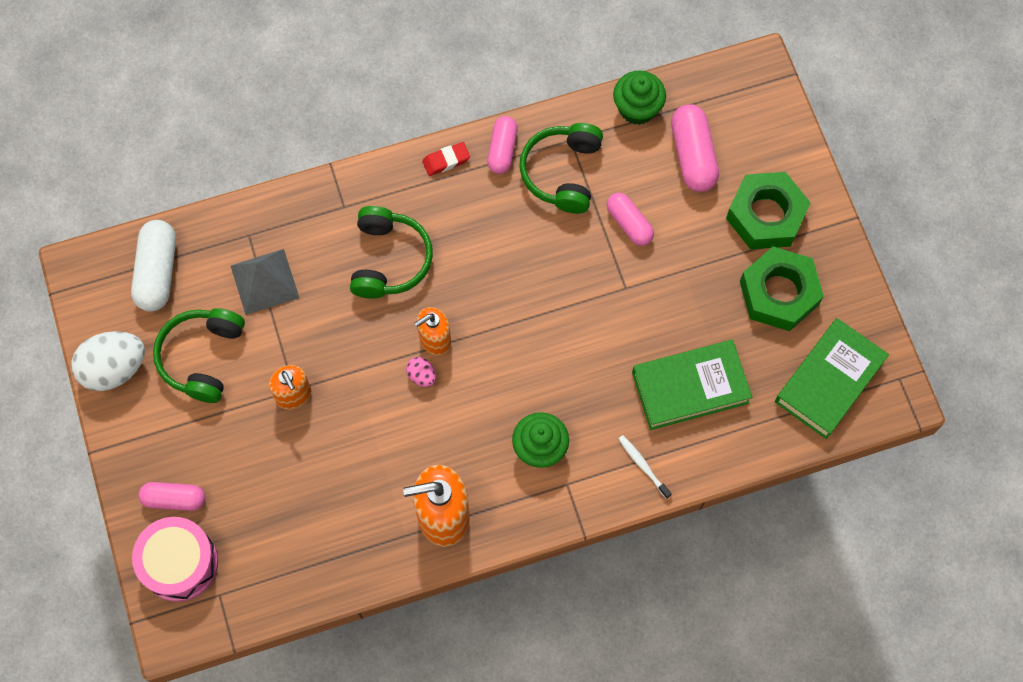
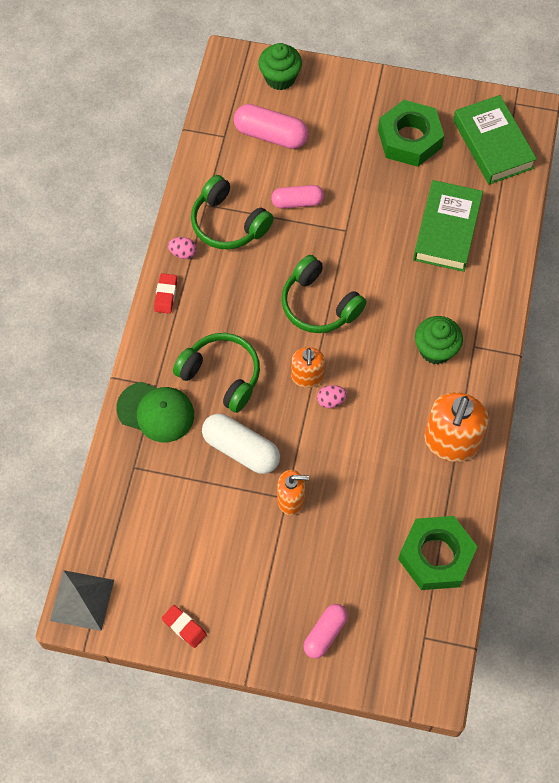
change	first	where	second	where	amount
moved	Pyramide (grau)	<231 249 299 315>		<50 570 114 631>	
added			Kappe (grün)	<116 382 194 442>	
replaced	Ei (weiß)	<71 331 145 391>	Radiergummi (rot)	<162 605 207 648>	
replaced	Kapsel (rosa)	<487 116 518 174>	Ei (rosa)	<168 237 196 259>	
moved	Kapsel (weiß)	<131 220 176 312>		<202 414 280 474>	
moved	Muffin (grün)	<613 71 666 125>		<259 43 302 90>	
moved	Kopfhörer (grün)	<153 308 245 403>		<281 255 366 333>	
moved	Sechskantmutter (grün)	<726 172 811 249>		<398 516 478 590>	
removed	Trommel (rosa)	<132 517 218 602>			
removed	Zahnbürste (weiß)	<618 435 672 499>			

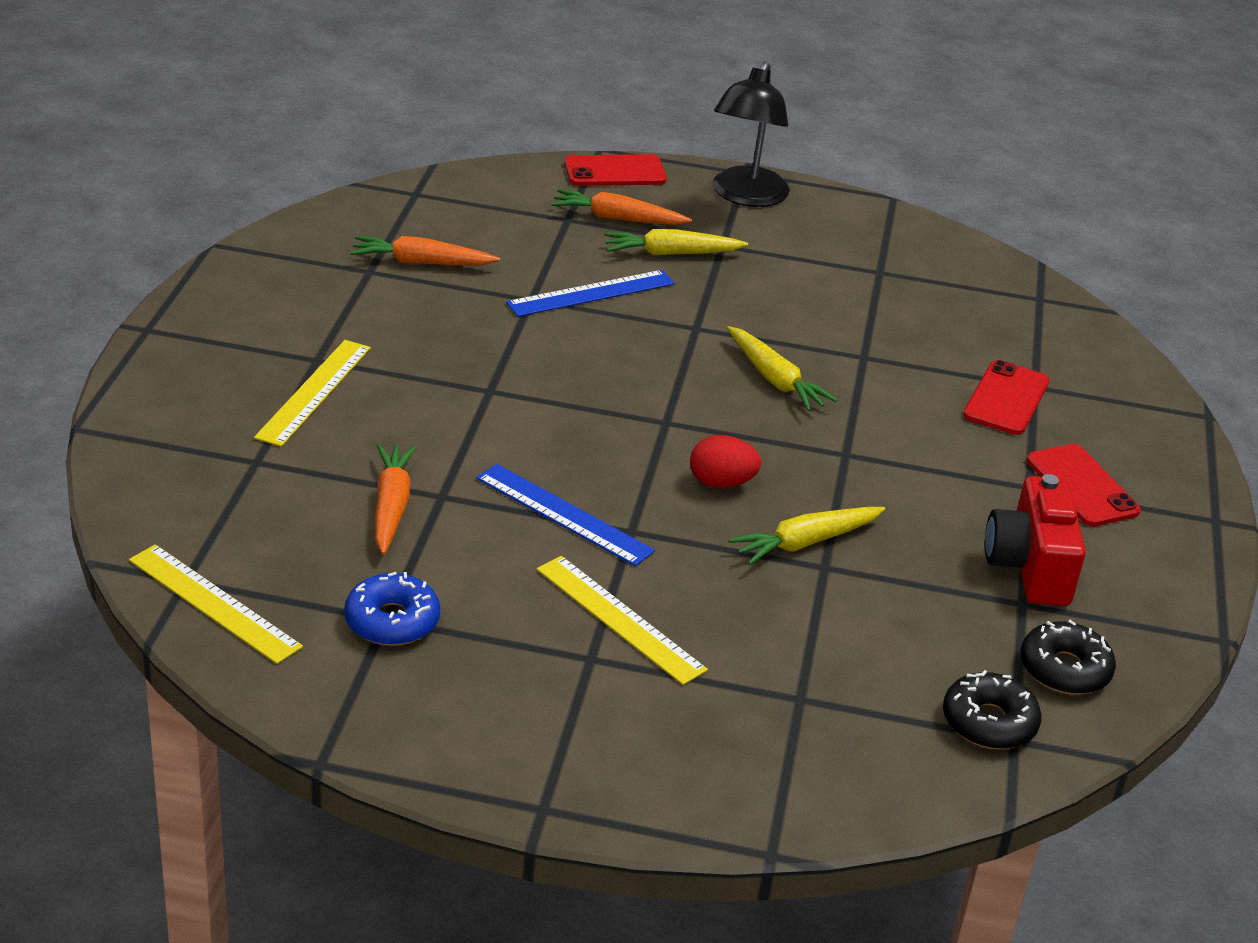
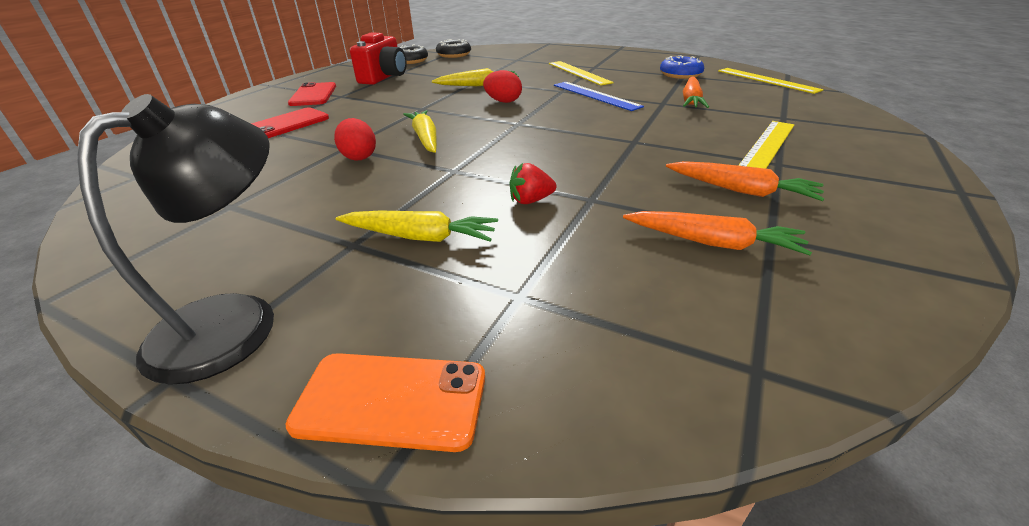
change	first	where	second	where	amount
recoloured	Handy (rot)	<564 154 667 186>	Handy (orange)	<285 353 485 452>	
added			Ei (rot)	<334 118 376 161>	
replaced	Lineal (blau)	<506 270 675 317>	Erdbeere (rot)	<509 163 556 204>	
moved	Karotte (orange)	<551 189 692 225>		<666 161 825 201>	

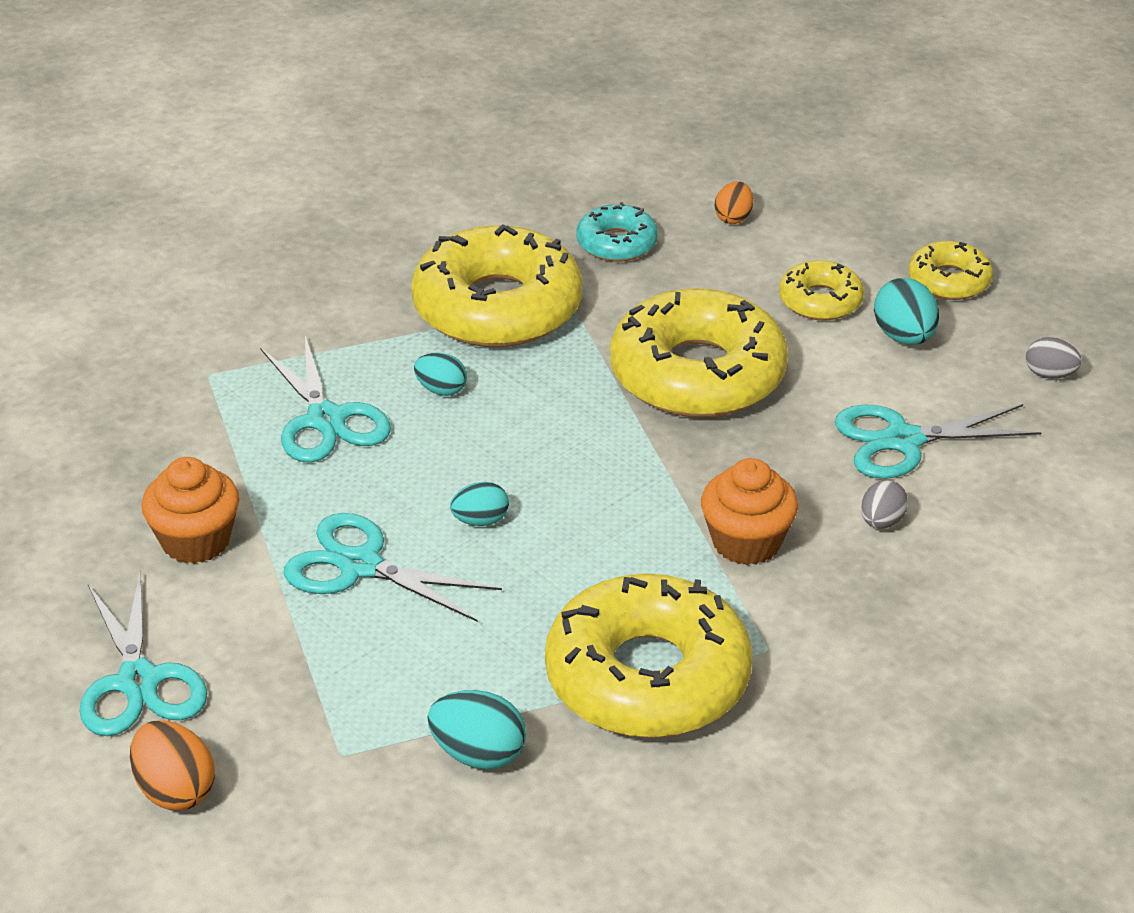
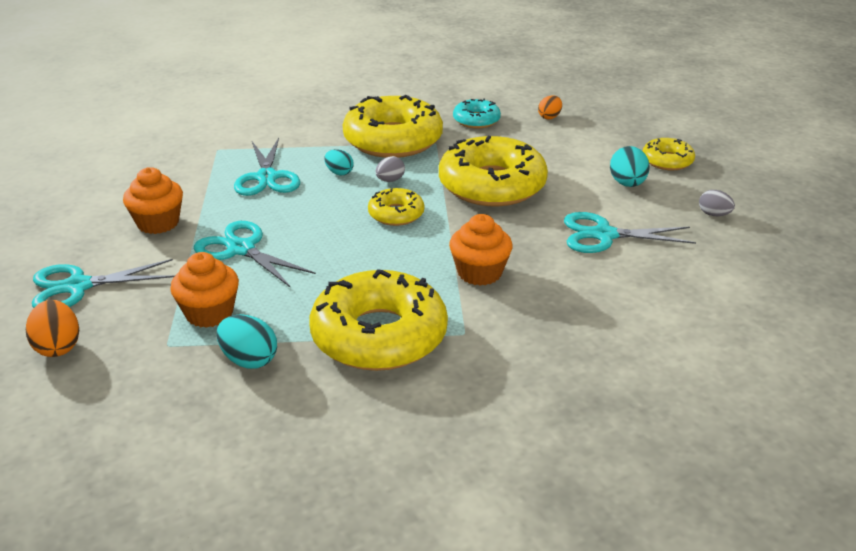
change	first	where	second	where	amount
turned	Schere (türkis)	<79 571 207 736>		<32 259 174 308>	75 degrees clockwise
added			Muffin (orange)	<170 252 239 328>	
moved	Donut (gelb)	<779 260 864 320>		<368 188 424 226>	
moved	Ei (grau)	<861 480 908 529>		<376 156 405 182>	
removed	Ei (türkis)	<450 482 509 526>			

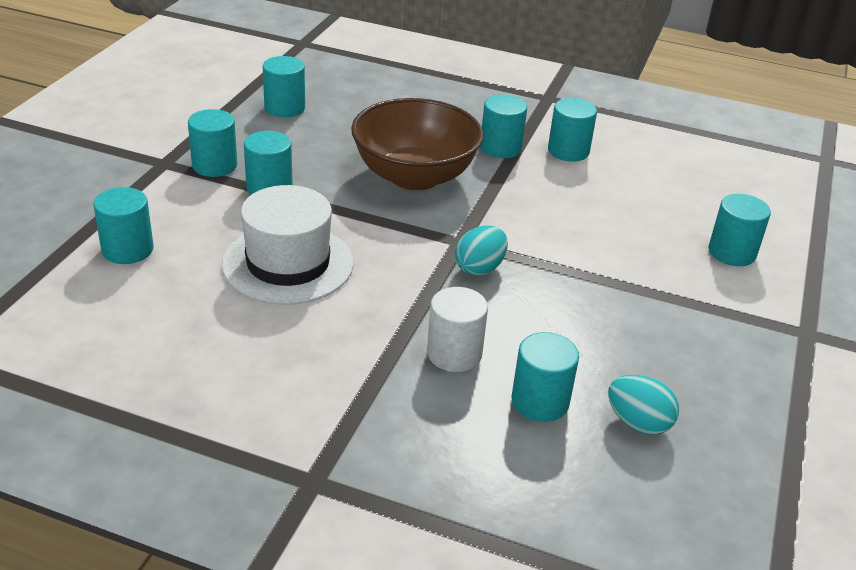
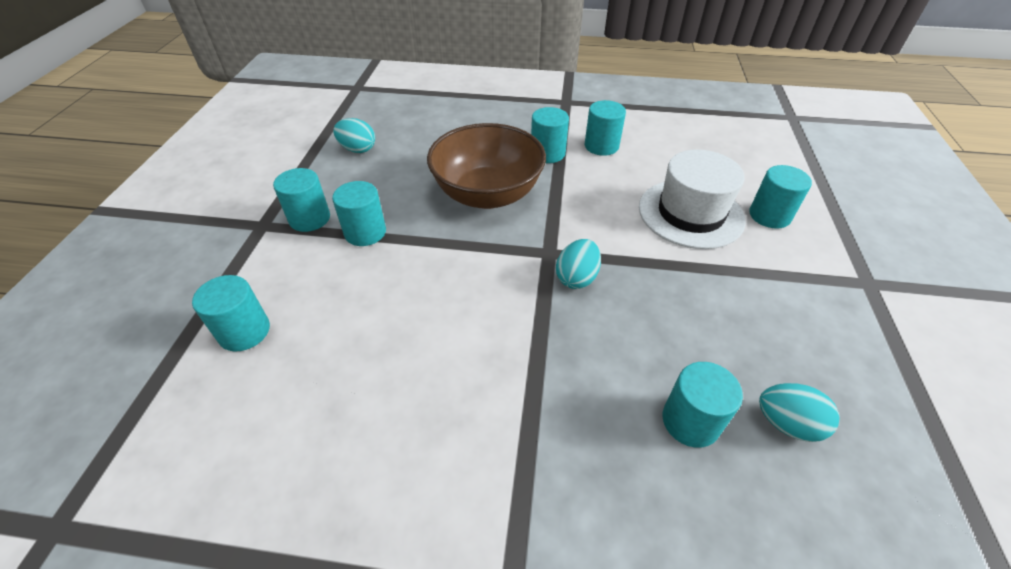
change	first	where	second	where	amount
replaced	Vollzylinder (türkis)	<263 56 305 117>	Ei (türkis)	<333 118 375 153>	
moved	Hut (weiß)	<222 185 354 305>		<639 150 746 249>	
removed	Vollzylinder (weiß)	<427 287 488 372>			

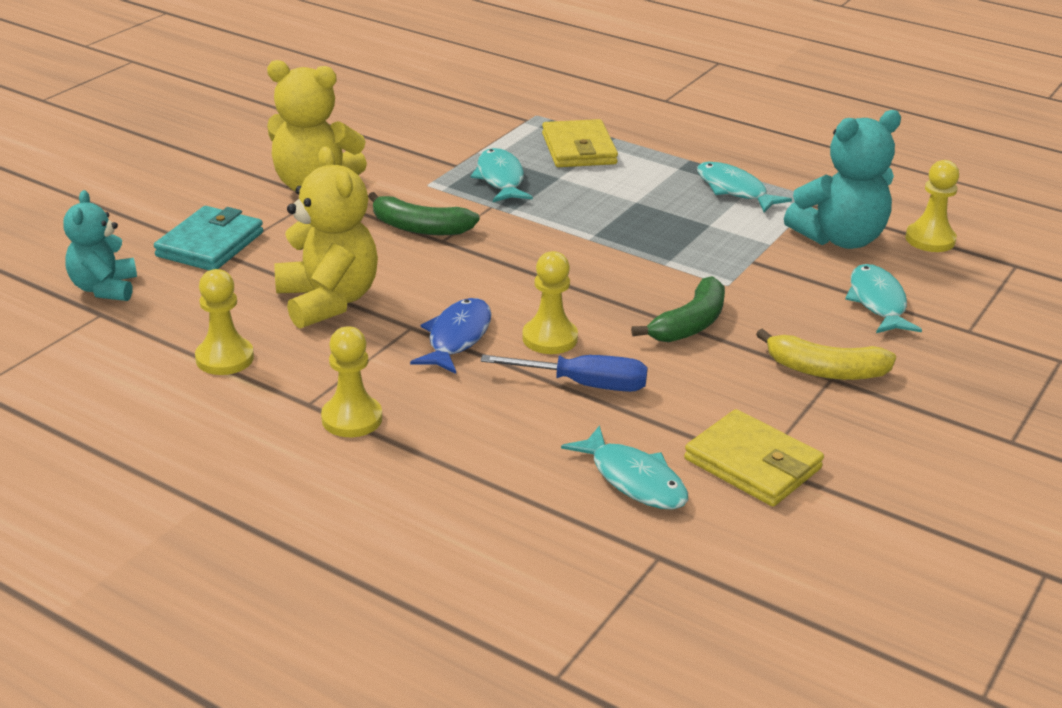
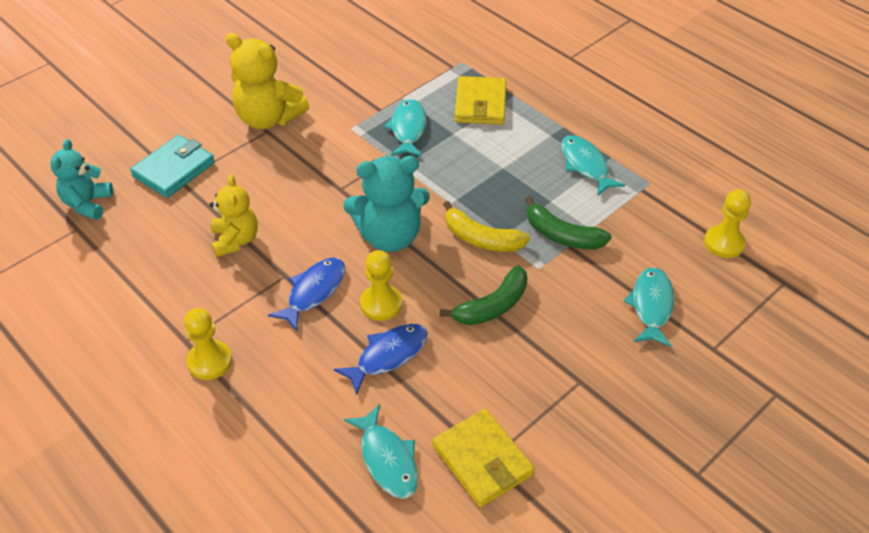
change	first	where	second	where	amount
resized	Teddybär (gelb)	<275 146 378 329>		<210 175 258 257>	x0.65
replaced	Schraubenzieher (blau)	<481 355 648 392>	Fisch (blau)	<334 324 428 395>	
moved	Teddybär (türkis)	<784 110 901 249>		<343 156 430 252>	
moved	Banane (gelb)	<756 329 896 380>		<443 201 530 252>	
moved	Banane (grün)	<368 192 480 235>		<525 196 612 249>	
removed	Bauer (gelb)	<195 269 254 375>			

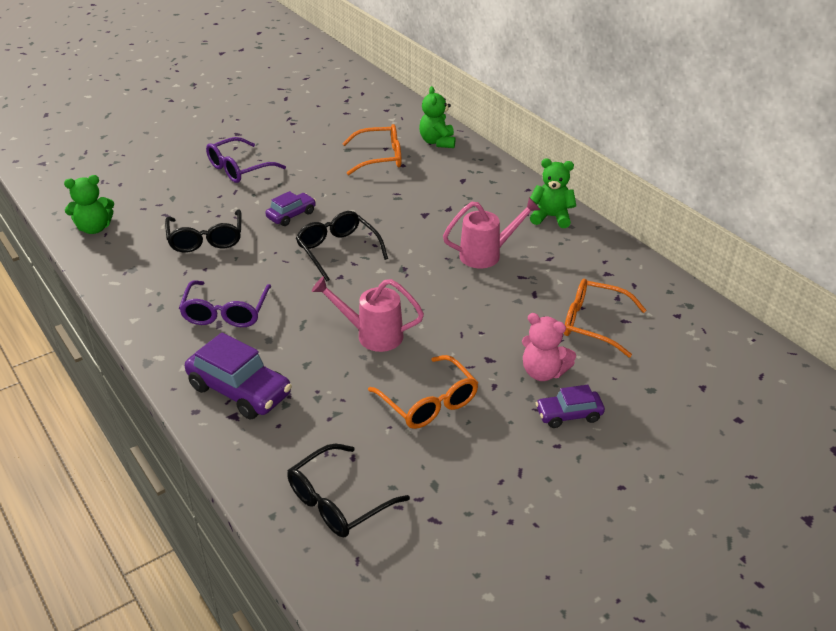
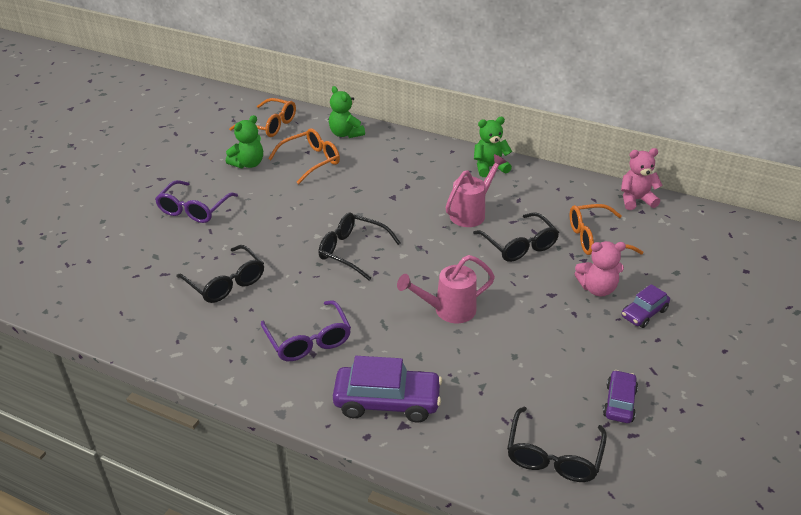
change	first	where	second	where	amount
moved	Teddybär (grün)	<64 175 114 234>		<226 115 263 168>	
moved	Brille (orange)	<368 355 479 429>		<229 98 296 137>	
added			Brille (schwarz)	<473 212 559 262>	
moved	Auto (lila)	<266 191 316 226>		<603 370 638 423>	
added			Teddybär (rosa)	<621 148 663 210>	

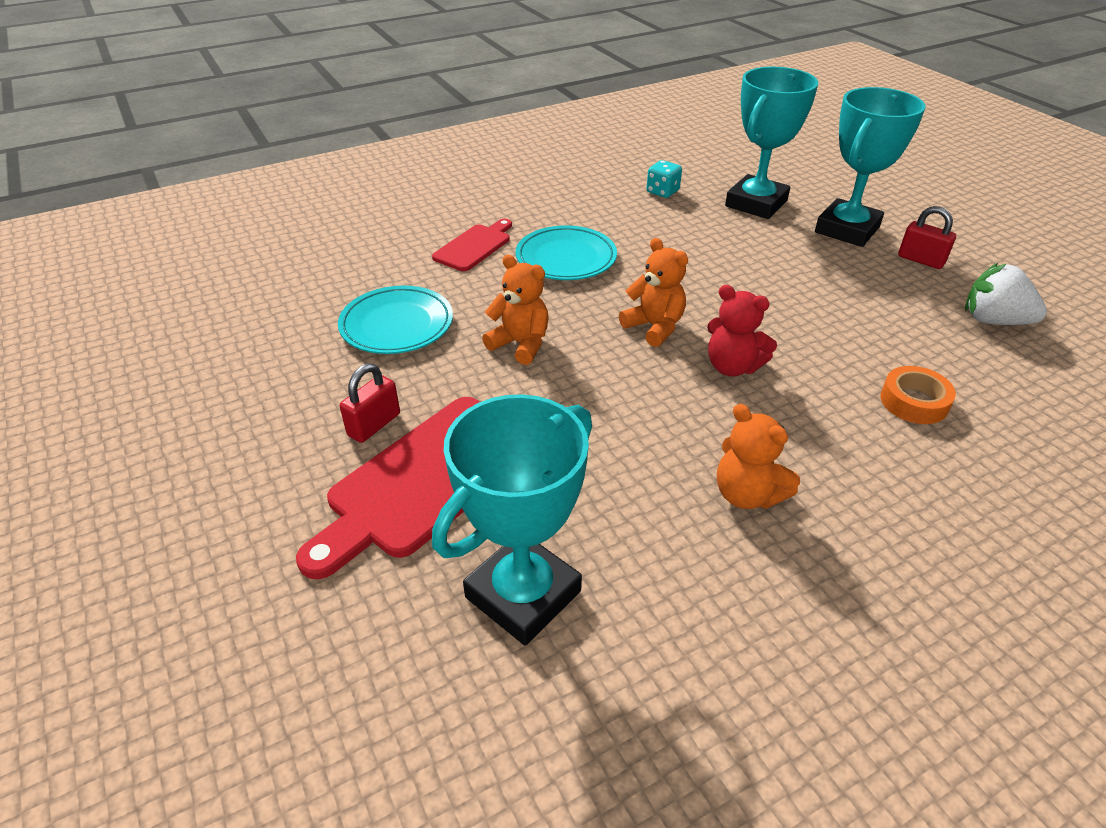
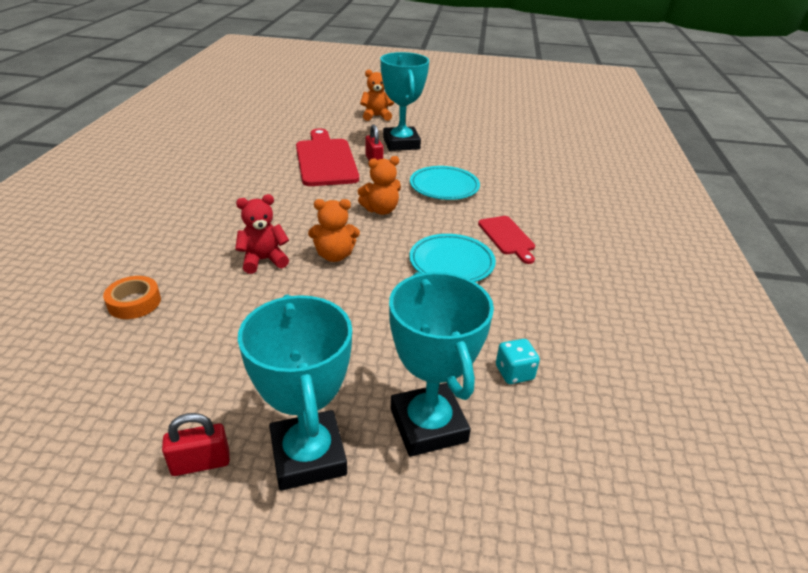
change	first	where	second	where	amount
moved	Teddybär (orange)	<717 404 800 509>		<360 70 394 121>	
moved	Pokal (türkis)	<432 394 592 645>		<380 52 429 151>	
removed	Erdbeere (weiß)	<965 263 1047 325>			

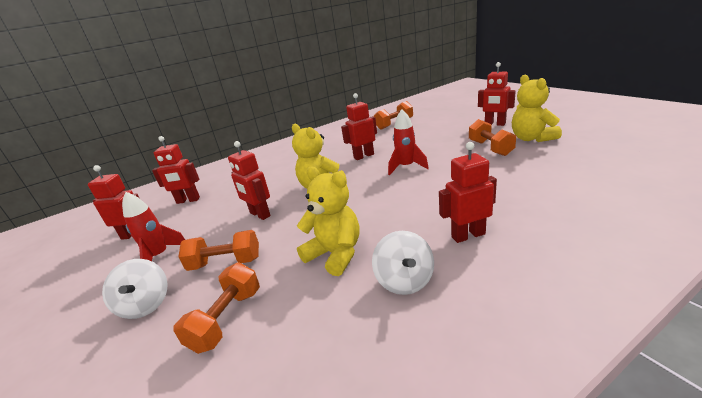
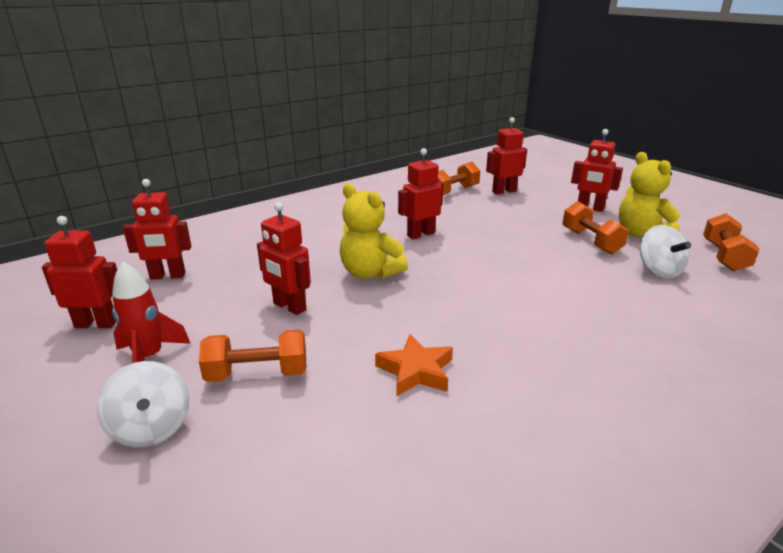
change	first	where	second	where	amount
replaced	Teddybär (gelb)	<297 167 360 276>	Stern (orange)	<375 334 453 396>	
moved	Roboter (rot)	<439 142 497 243>		<486 117 527 195>	
moved	Kreisel (weiß)	<372 231 434 295>		<640 225 691 278>	
moved	Hantel (orange)	<174 262 260 354>		<703 213 759 271>	
removed	Rakete (rot)	<388 109 429 175>			

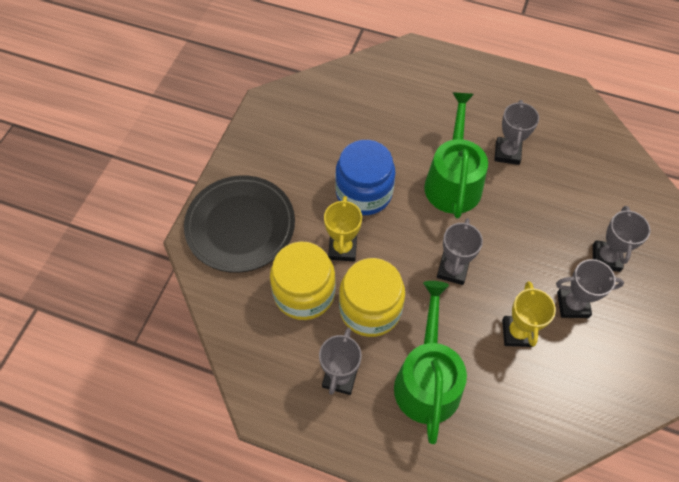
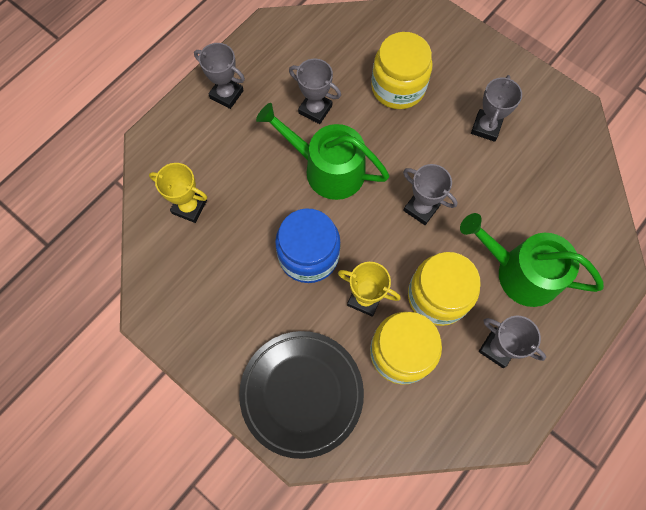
change	first	where	second	where	amount
moved	Pokal (gelb)	<502 281 556 347>		<149 163 207 223>	
moved	Pokal (grau)	<593 206 650 272>		<194 43 245 109>	
added			Einmachglas (gelb)	<371 32 433 109>	

